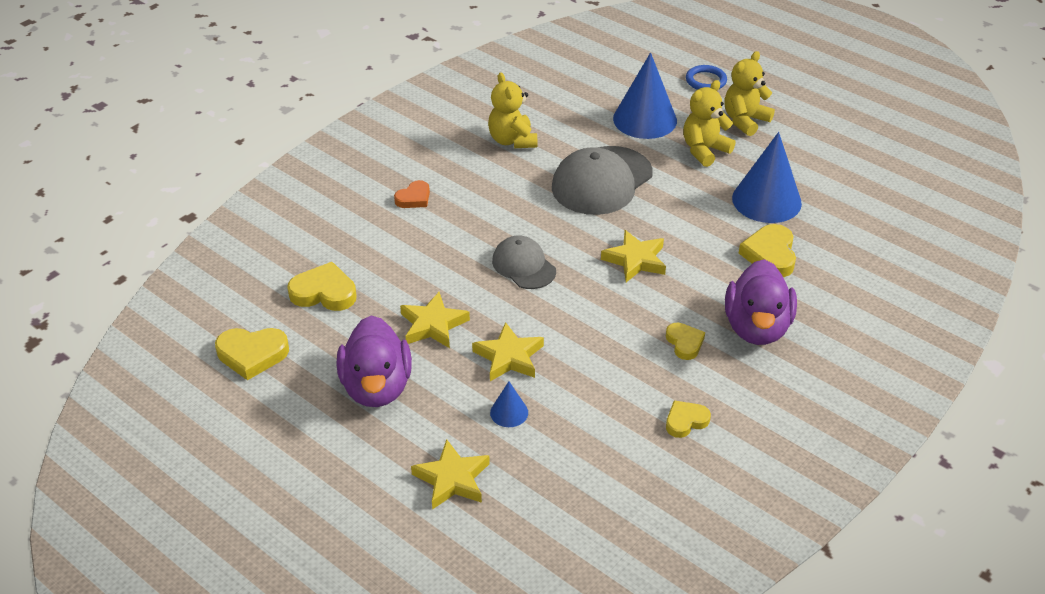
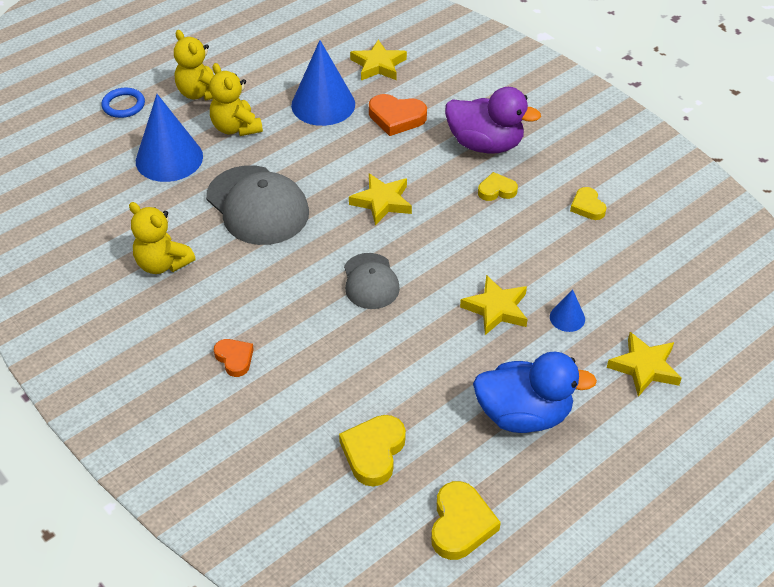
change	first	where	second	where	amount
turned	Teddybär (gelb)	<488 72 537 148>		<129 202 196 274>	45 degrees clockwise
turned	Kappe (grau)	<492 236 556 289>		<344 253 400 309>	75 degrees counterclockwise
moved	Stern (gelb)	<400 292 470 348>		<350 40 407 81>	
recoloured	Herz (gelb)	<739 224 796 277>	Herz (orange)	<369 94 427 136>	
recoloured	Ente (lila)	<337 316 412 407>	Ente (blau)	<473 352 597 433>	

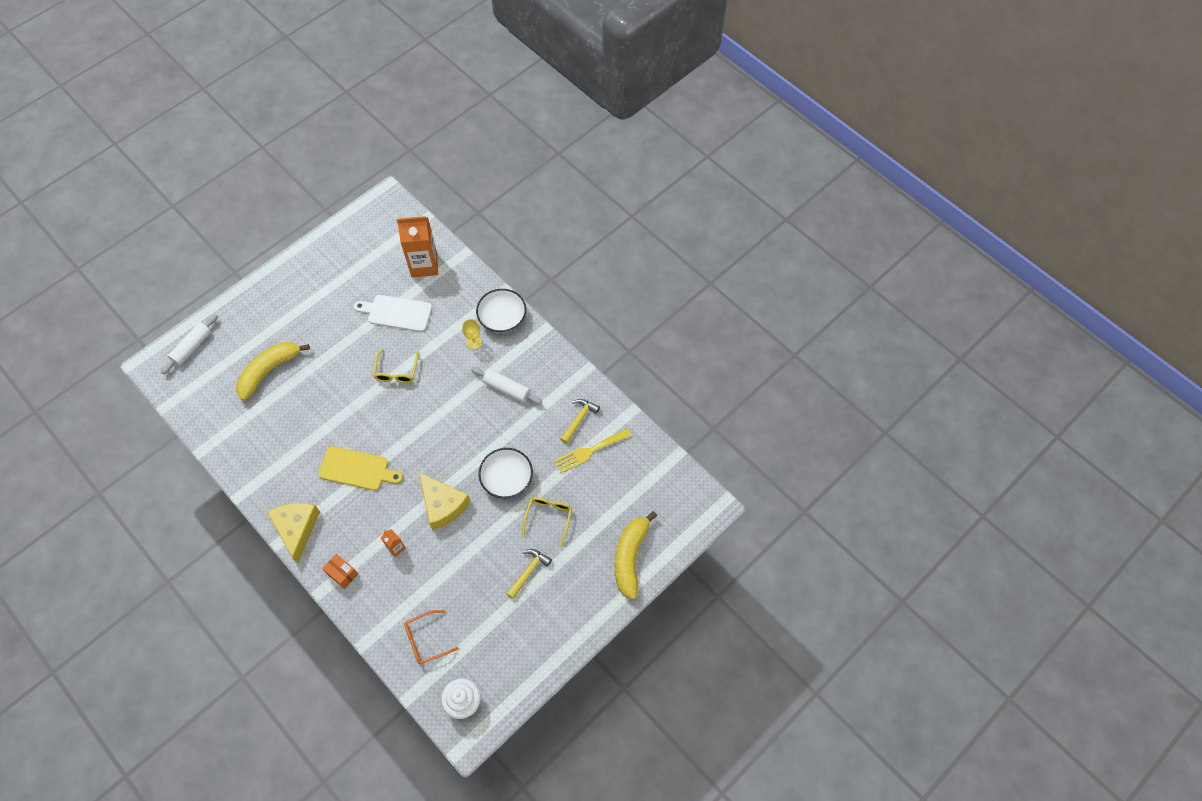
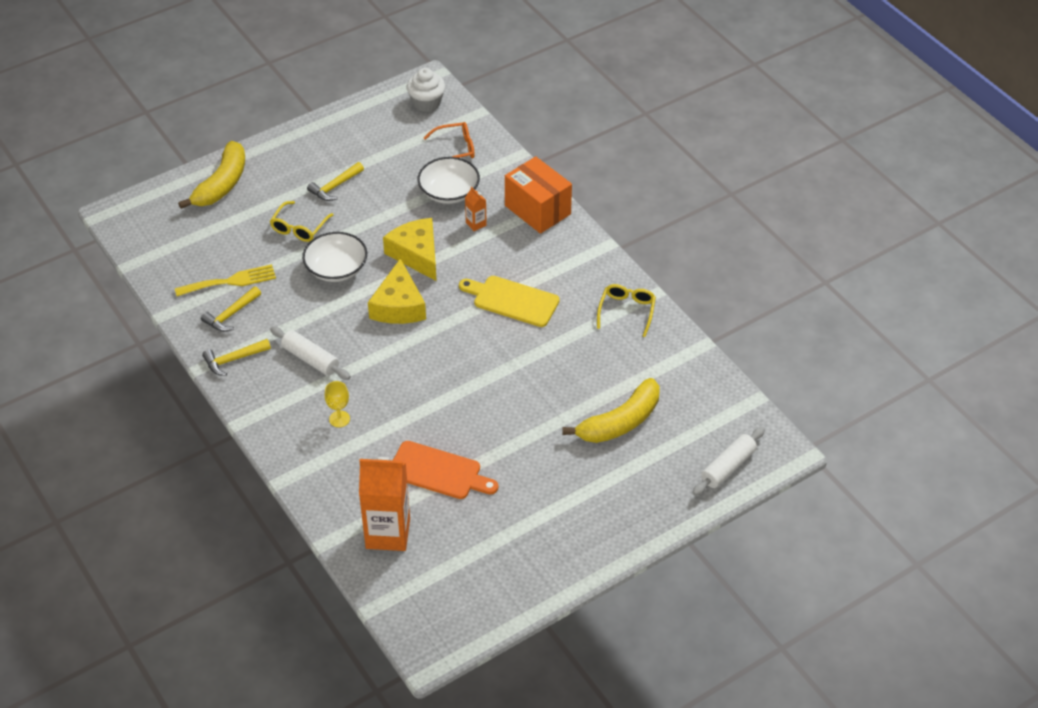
change	first	where	second	where	amount
added			Hammer (gelb)	<202 339 271 376>	
moved	Käse (gelb)	<267 503 320 563>		<368 258 426 324>	
recoloured	Schneidebrett (weiß)	<354 295 432 332>	Schneidebrett (orange)	<393 441 499 499>	
moved	Schüssel (weiß)	<476 289 526 333>		<418 157 480 204>	
resized	Schachtel (orange)	<322 554 358 589>		<505 156 572 234>	x1.92
moved	Brille (gelb)	<373 349 419 383>		<597 284 656 337>	

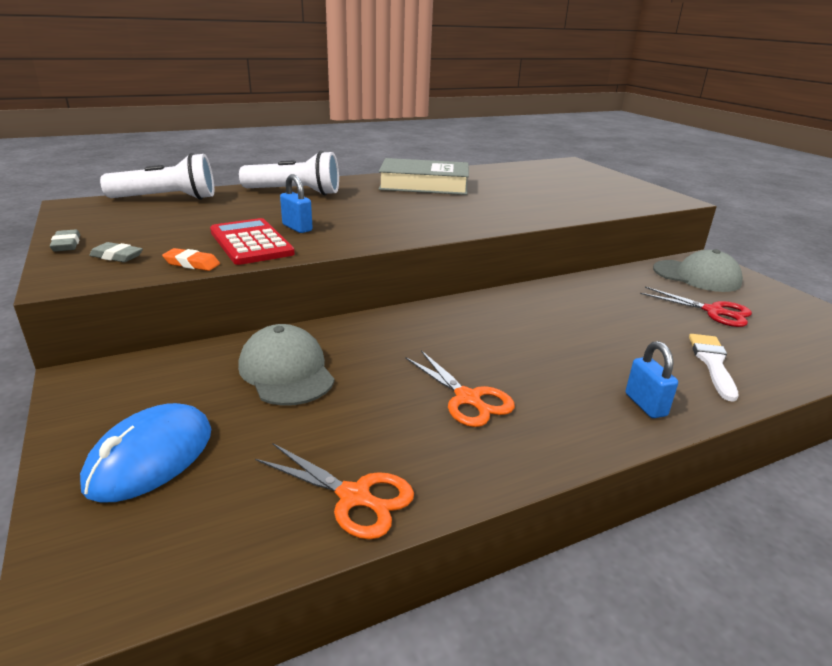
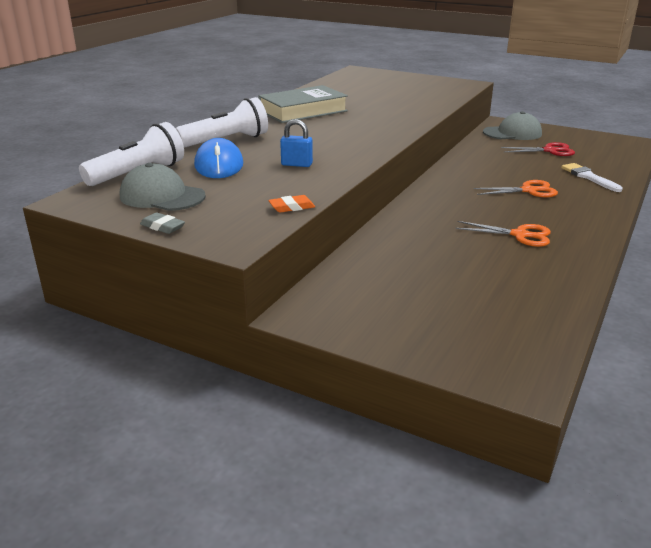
change	first	where	second	where	amount
moved	Kappe (grau)	<238 324 335 406>		<120 163 206 211>	
moved	Computermaus (blau)	<80 403 211 503>		<194 138 243 178>	
moved	Schere (orange)	<255 443 414 539>		<473 180 558 197>	
removed	Radiergummi (grau)	<89 242 143 262>			
removed	Taschenrechner (rot)	<210 218 295 265>			
removed	Vorhängeschloss (blau)	<626 341 678 418>			

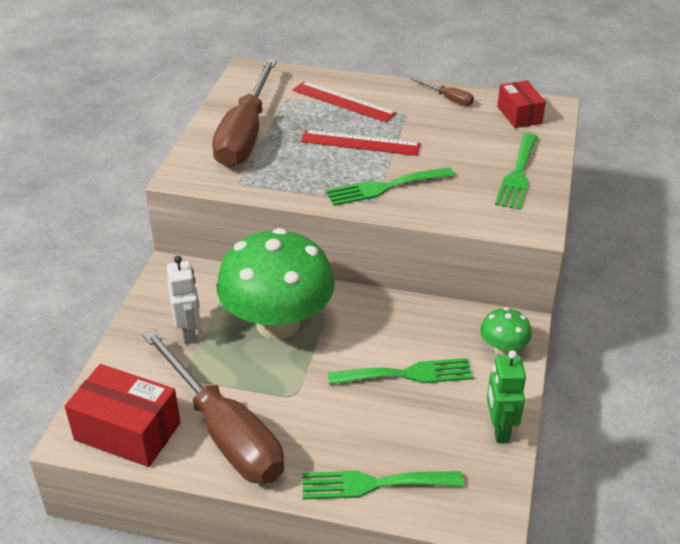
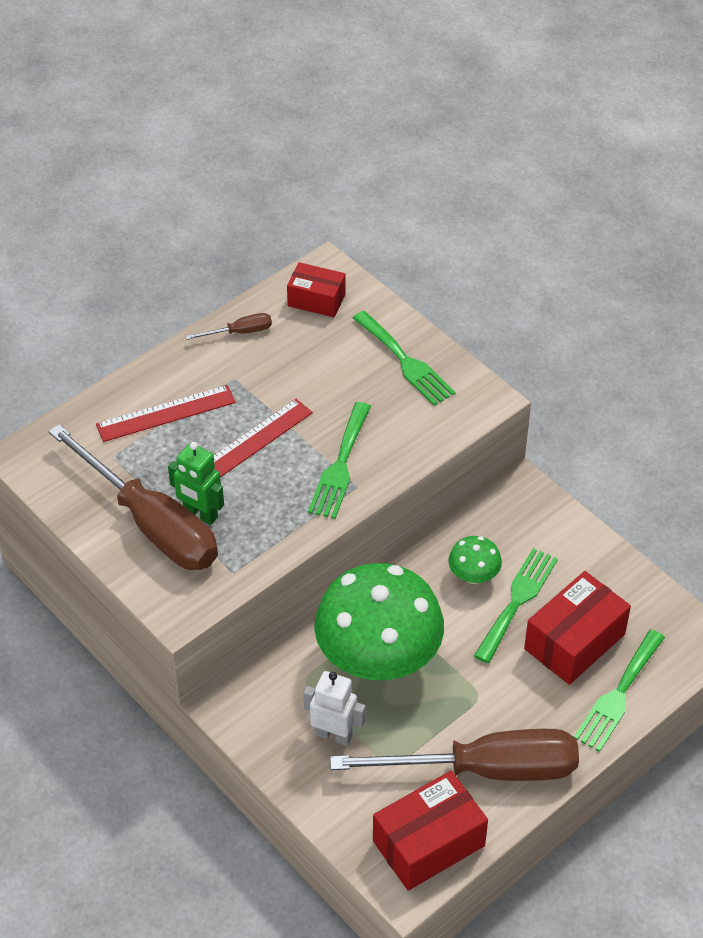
change	first	where	second	where	amount
moved	Roboter (grün)	<487 351 526 443>		<168 442 224 525>	
moved	Pilz (grün)	<480 307 532 356>		<448 536 502 584>	
added			Schachtel (rot)	<524 571 631 685>	

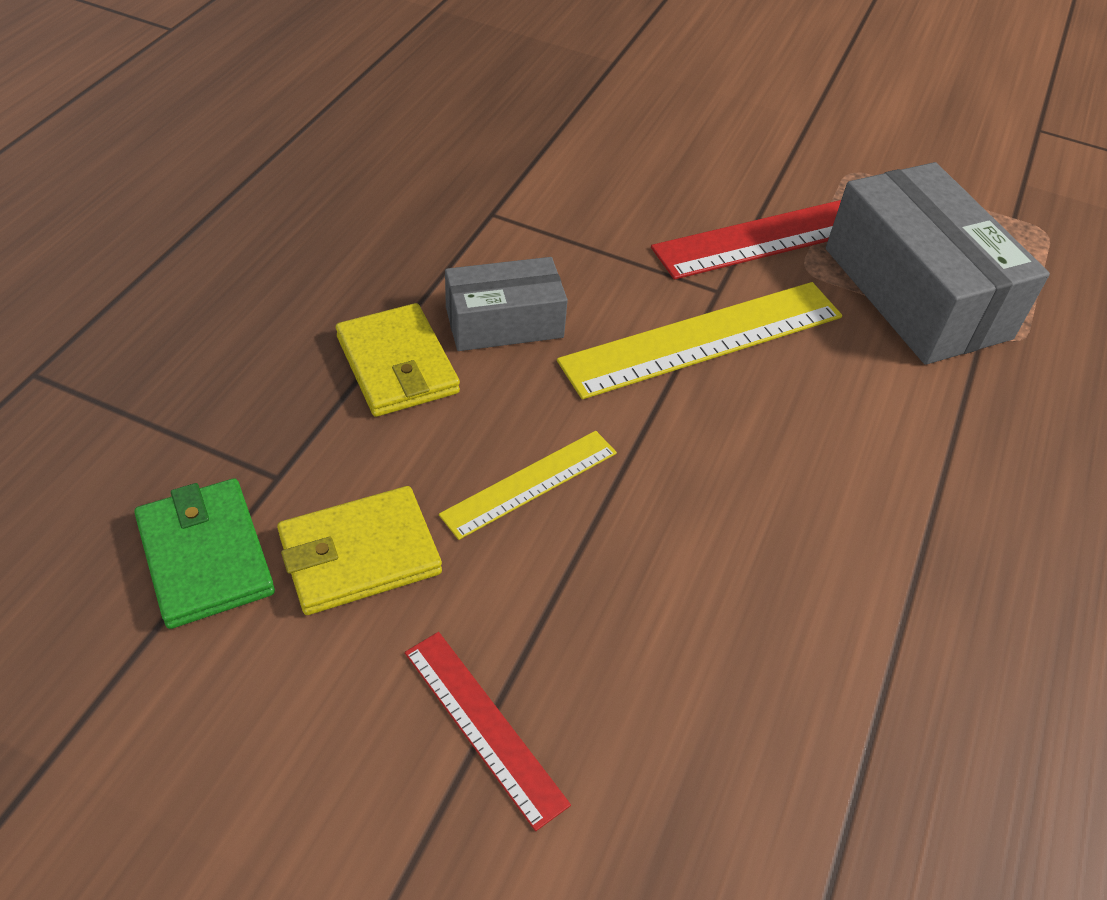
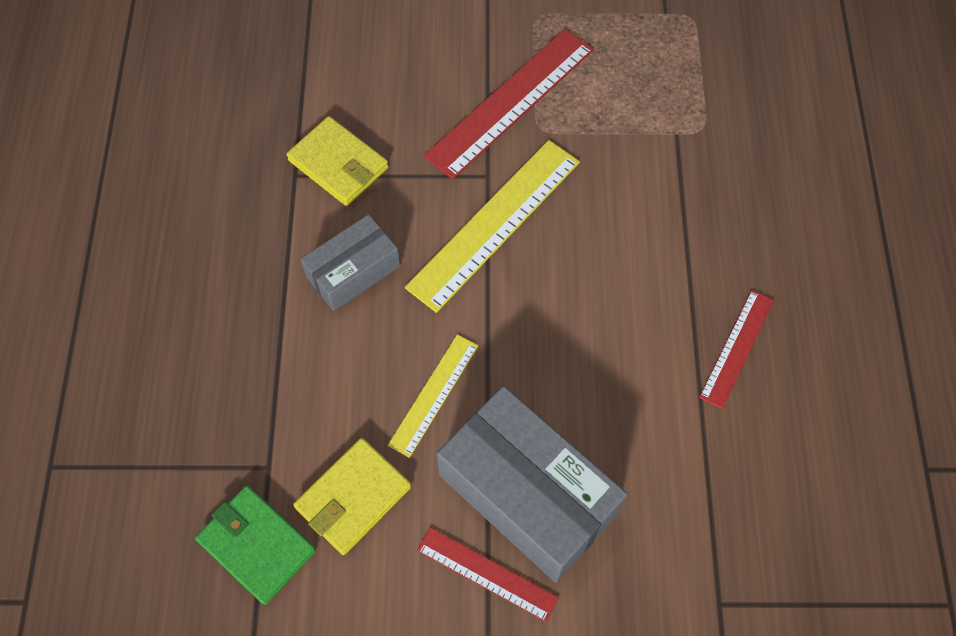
change	first	where	second	where	amount
moved	Geldbörse (gelb)	<336 303 460 417>		<286 116 388 206>	
moved	Schachtel (grau)	<826 162 1050 365>		<437 386 628 582>	
added			Lineal (rot)	<699 290 774 409>	

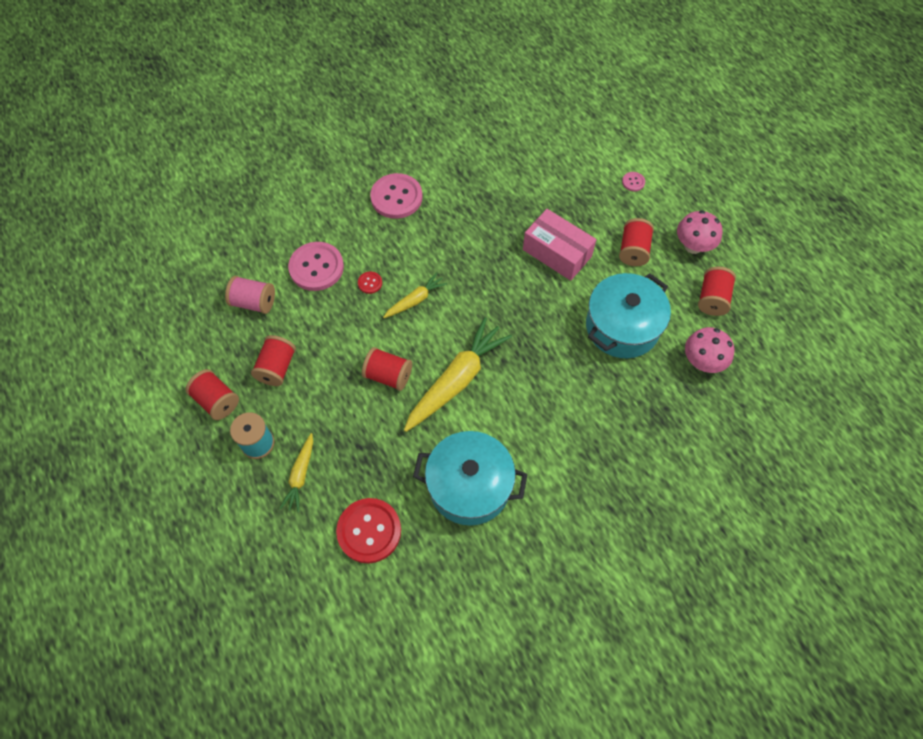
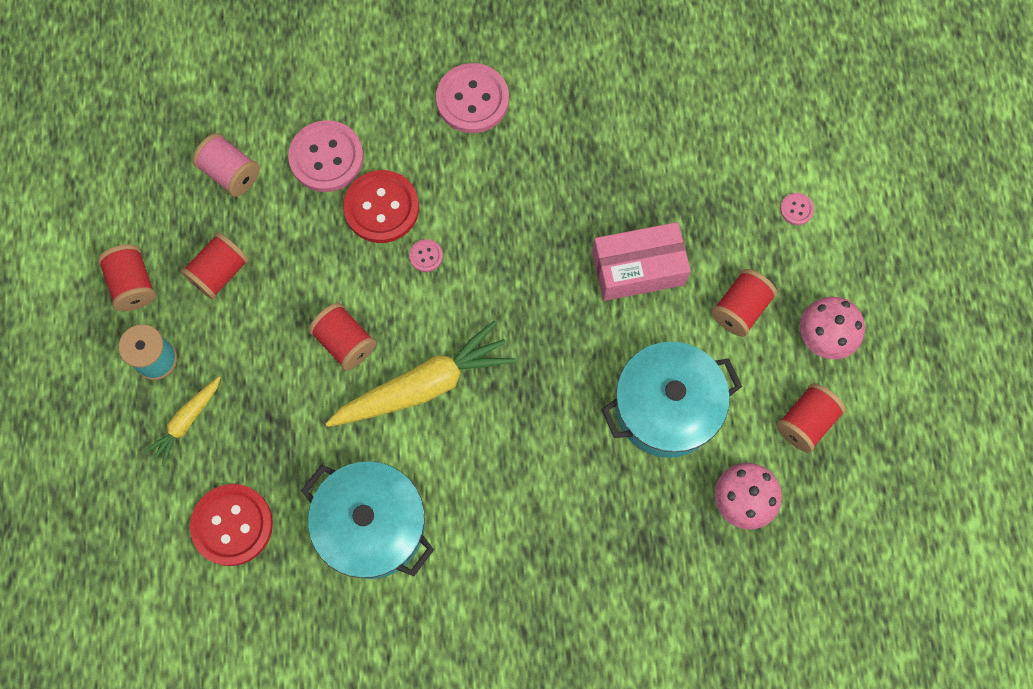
change	first	where	second	where	amount
resized	Knopf (rot)	<358 272 382 294>		<343 170 419 243>	x2.26
replaced	Karotte (gelb)	<383 272 447 318>	Knopf (rosa)	<409 239 443 272>	
turned	Schachtel (rosa)	<523 209 596 281>		<592 222 691 301>	75 degrees counterclockwise

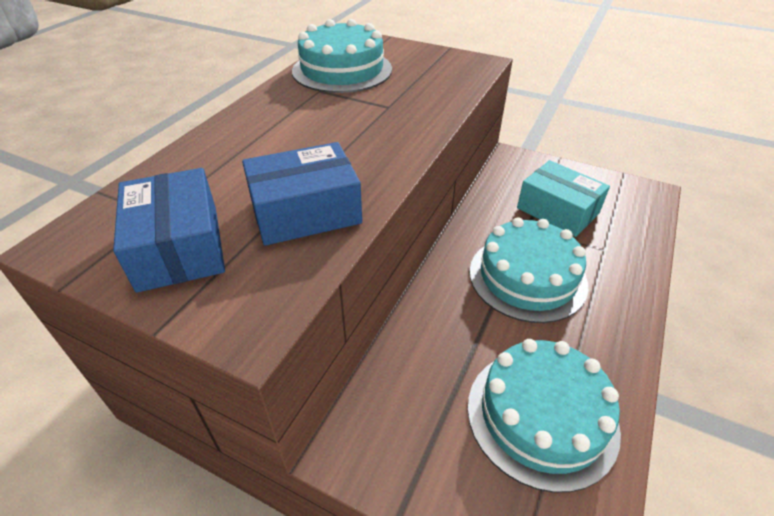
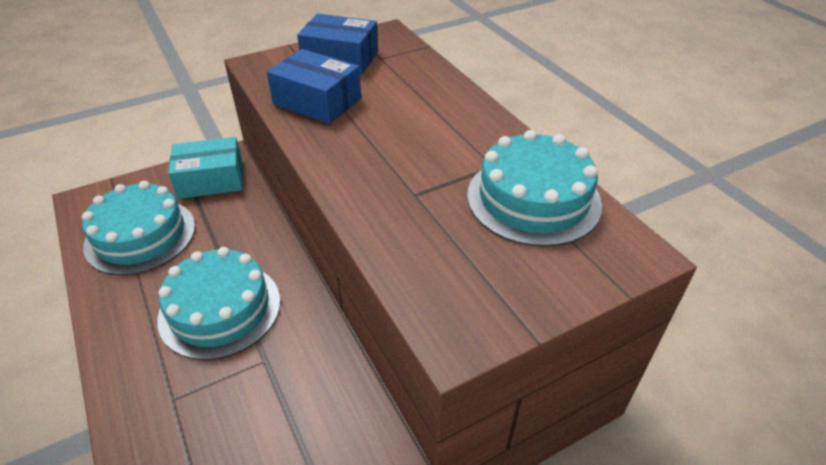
change	first	where	second	where	amount
moved	Schachtel (türkis)	<517 160 610 237>		<168 137 243 199>	
turned	Schachtel (blau)	<242 142 362 246>		<267 49 361 124>	75 degrees counterclockwise

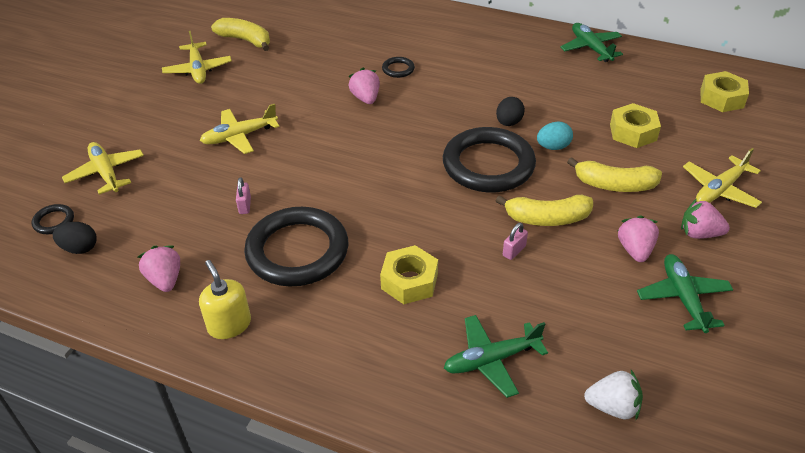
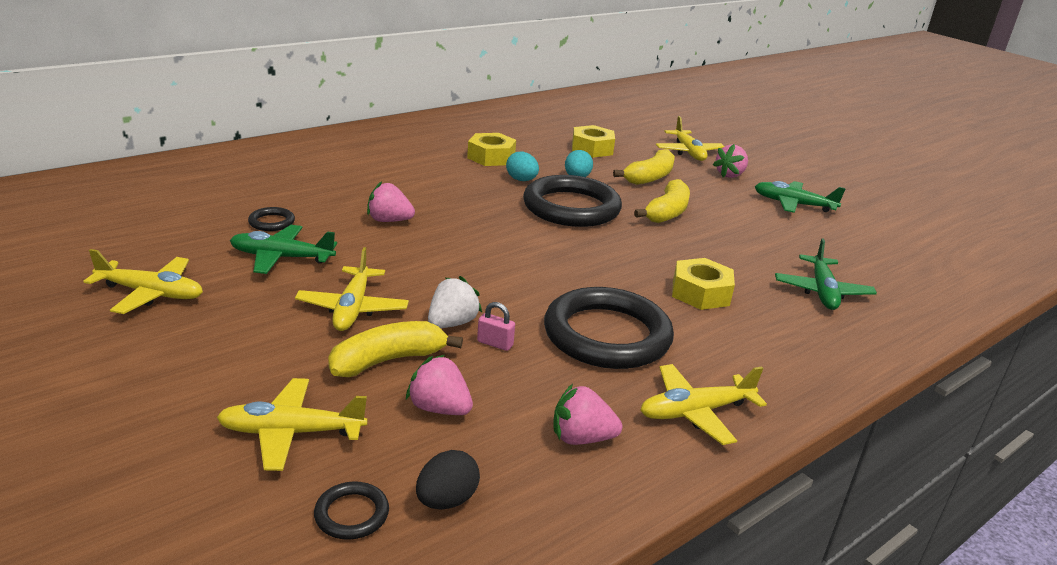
change	first	where	second	where	amount
moved	Flugzeug (grün)	<560 23 623 62>		<230 225 337 274>	
moved	Ring (schwarz)	<382 57 415 78>		<248 207 295 231>	
moved	Banane (gelb)	<211 18 270 51>		<328 321 463 377>	
moved	Erdbeere (rosa)	<617 215 659 262>		<406 355 473 415>	
moved	Erdbeere (weiß)	<584 370 643 420>		<428 276 482 328>	
moved	Sechskantmutter (gelb)	<701 71 749 112>		<467 133 516 166>	
recoloured	Ei (schwarz)	<496 97 525 126>	Ei (türkis)	<506 152 539 181>	
replaced	Seifenspender (gelb)	<199 260 251 339>	Flugzeug (gelb)	<640 364 767 445>	
removed	Vorhängeschloss (rosa)	<503 223 528 260>			

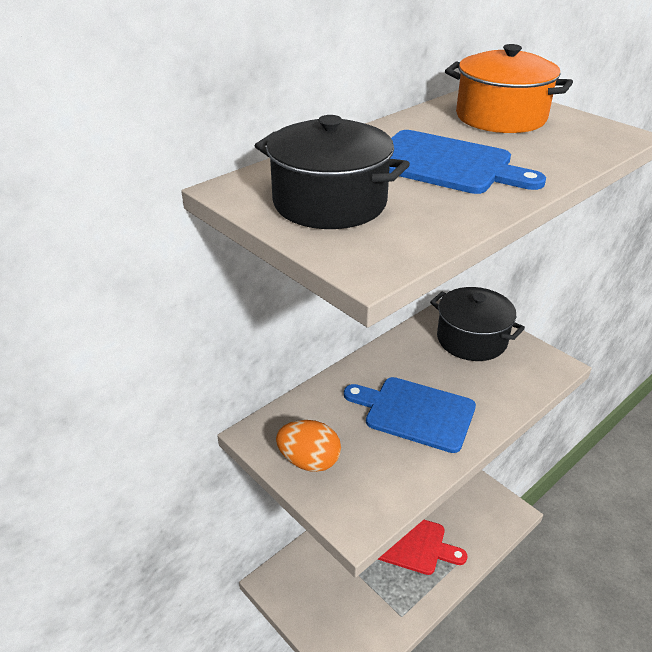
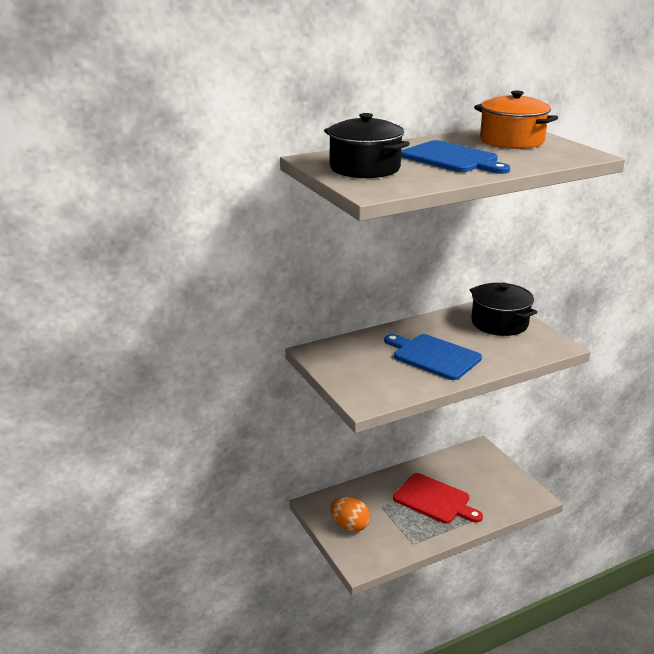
change	first	where	second	where	amount
moved	Ei (orange)	<276 420 341 472>		<331 497 370 532>	

